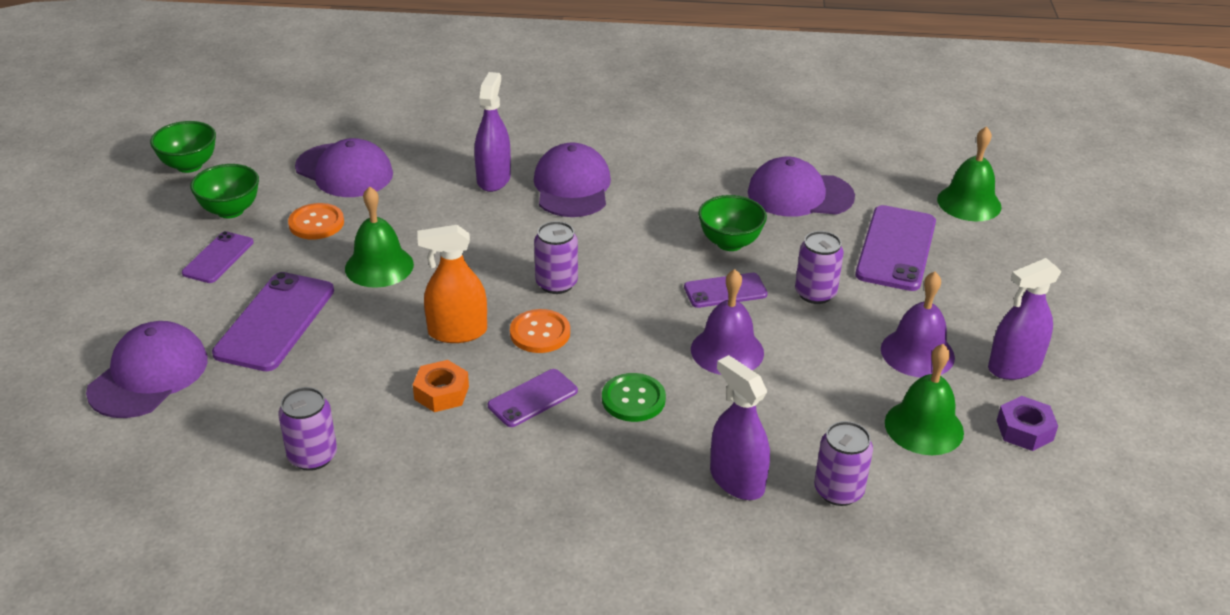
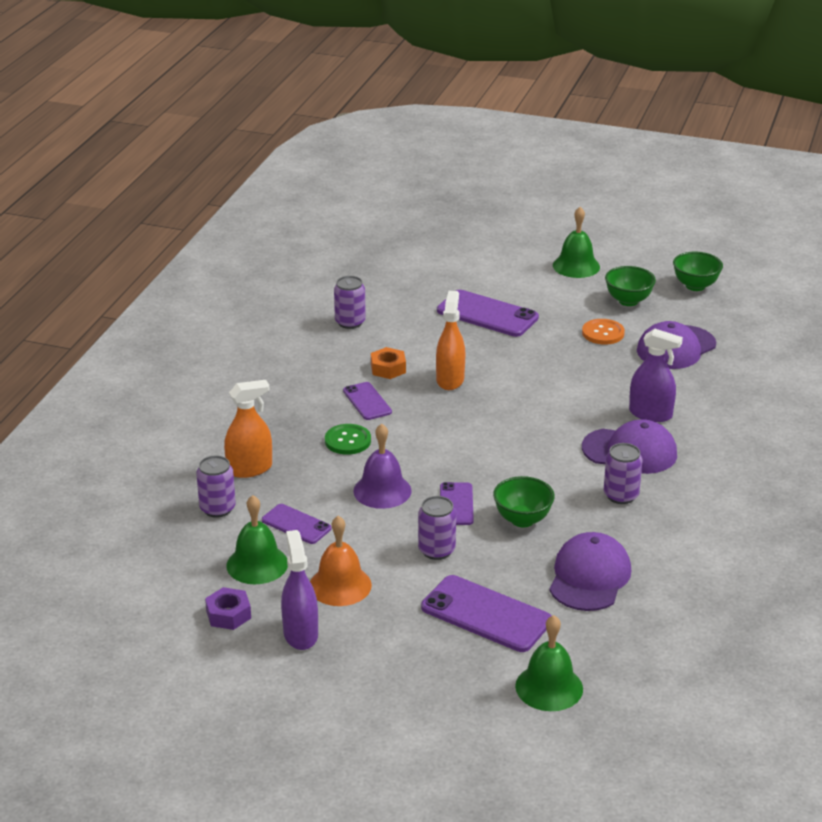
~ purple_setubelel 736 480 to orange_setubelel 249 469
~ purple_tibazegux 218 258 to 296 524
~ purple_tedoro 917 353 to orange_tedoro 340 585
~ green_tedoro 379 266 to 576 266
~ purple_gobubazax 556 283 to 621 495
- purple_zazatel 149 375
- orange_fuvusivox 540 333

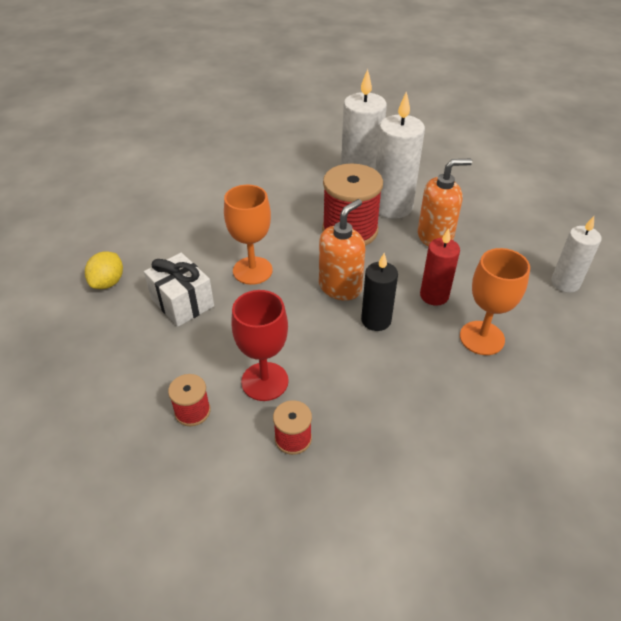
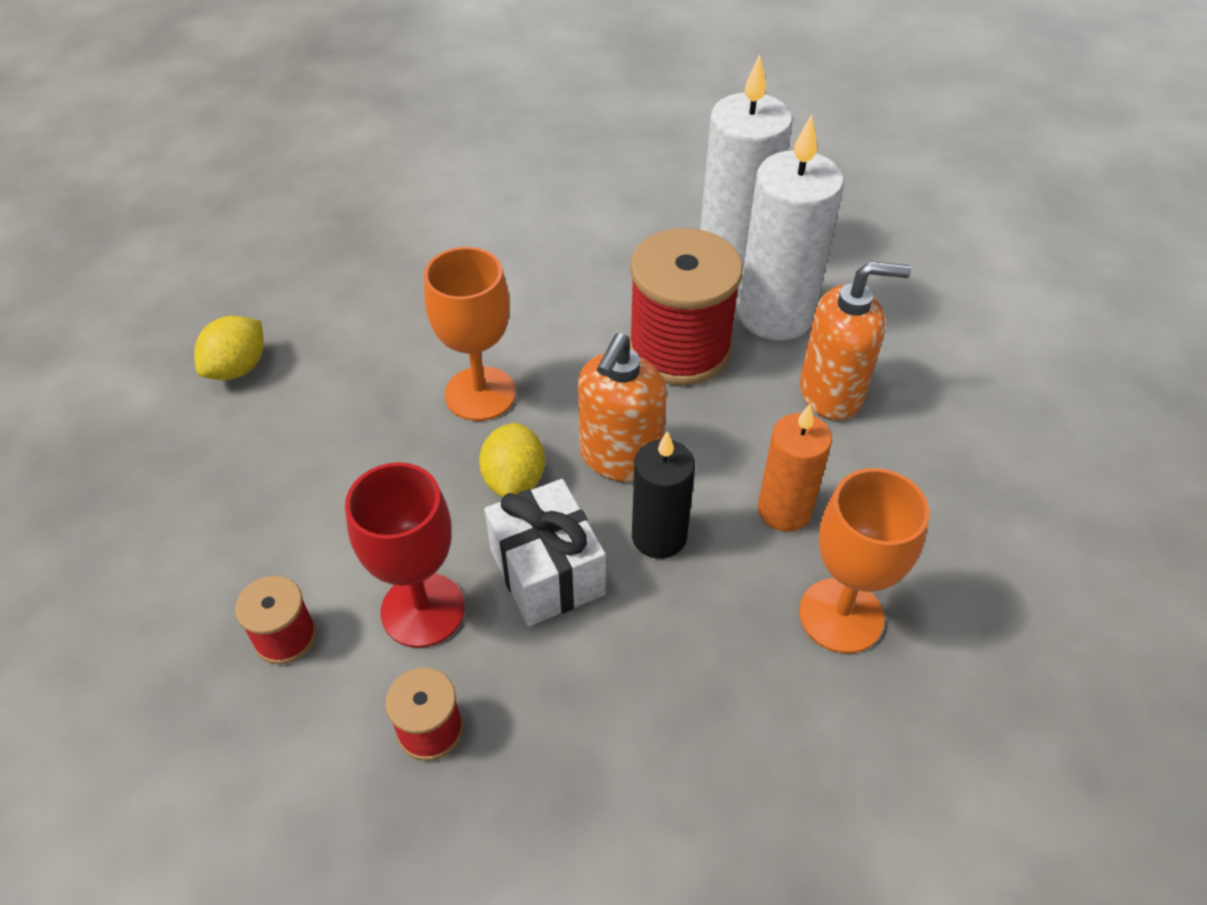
+ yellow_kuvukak 514 480
~ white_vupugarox 182 302 to 547 572
~ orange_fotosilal 340 287 = 620 457 150 degrees clockwise
~ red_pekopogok 434 295 to orange_pekopogok 784 510
- white_pekopogok 565 283

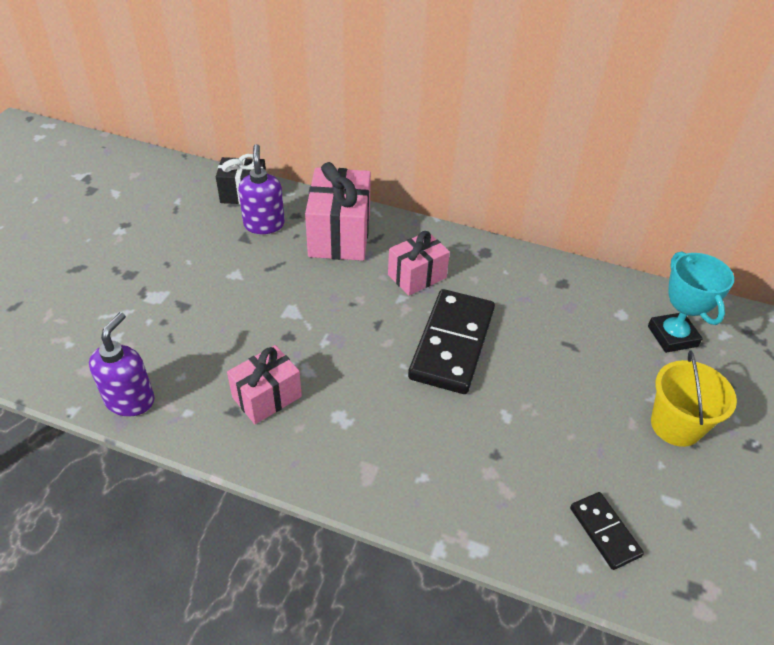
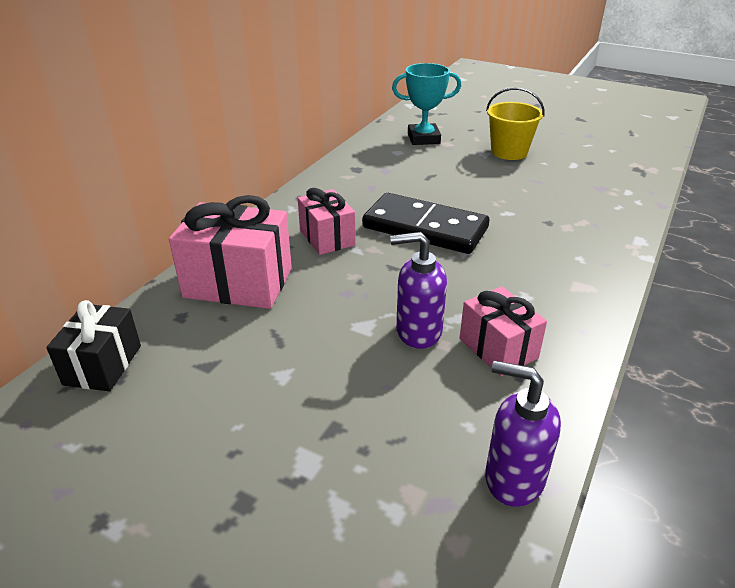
~ purple_fotosilal 264 224 to 418 331
- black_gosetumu 605 531

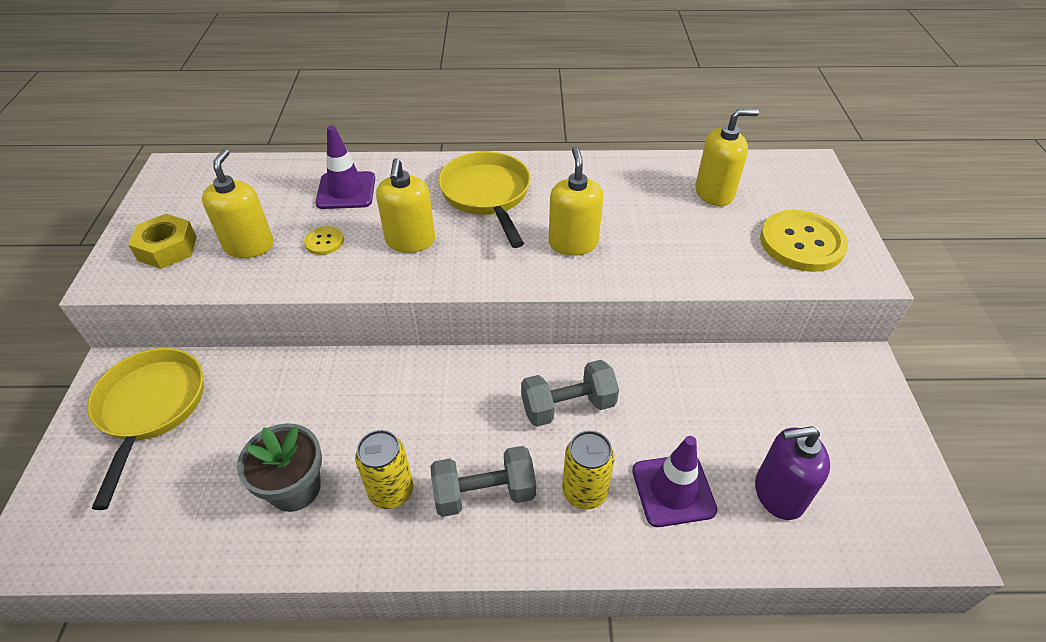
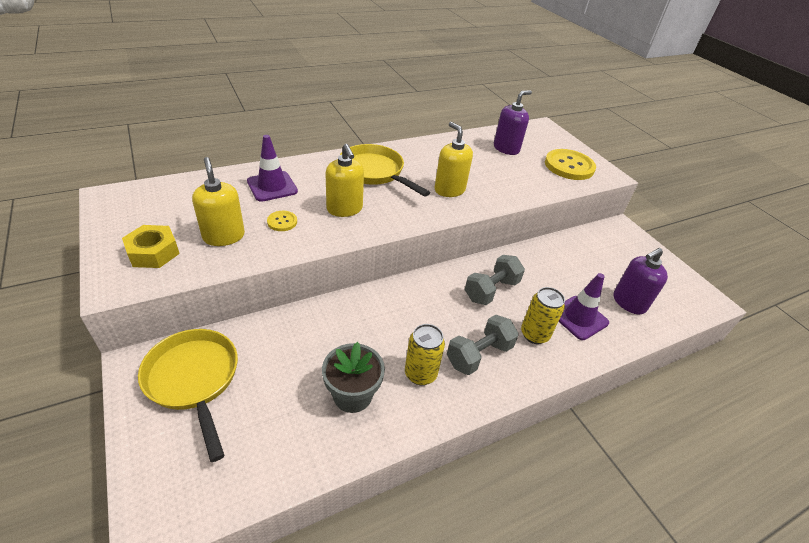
~ yellow_fotosilal 714 193 to purple_fotosilal 506 148

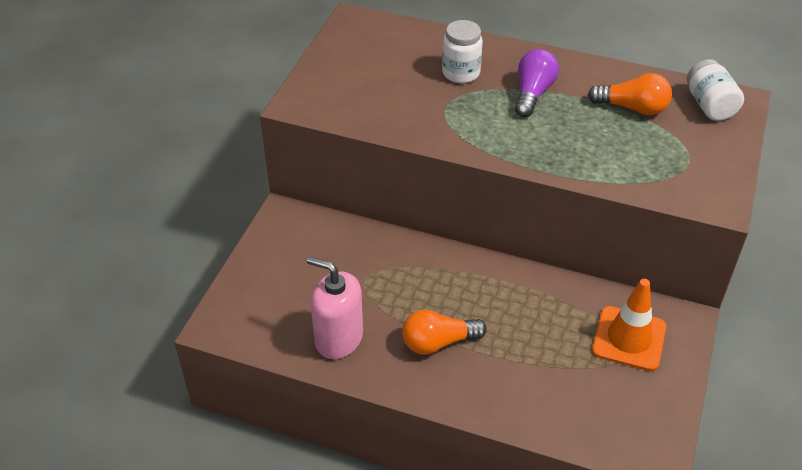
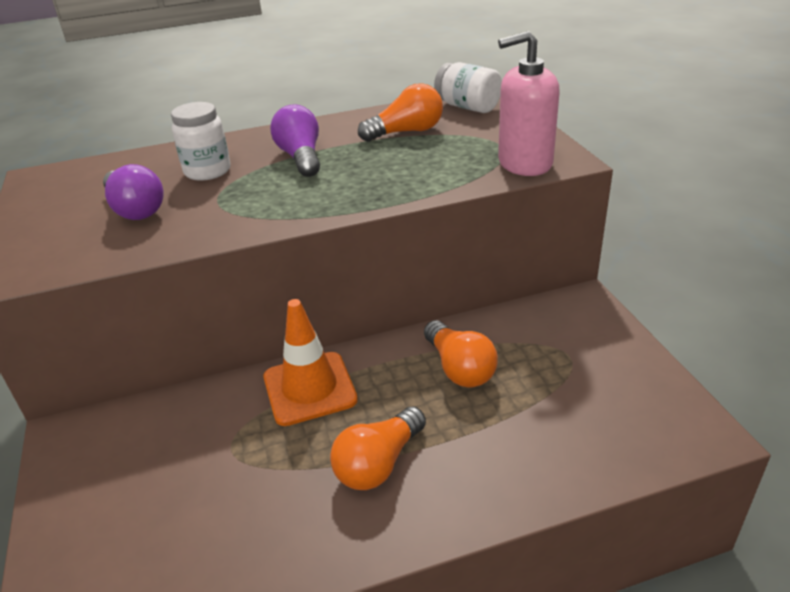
+ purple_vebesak 135 209
~ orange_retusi 629 338 to 309 388
+ orange_vebesak 459 368
~ pink_fotosilal 338 338 to 524 163

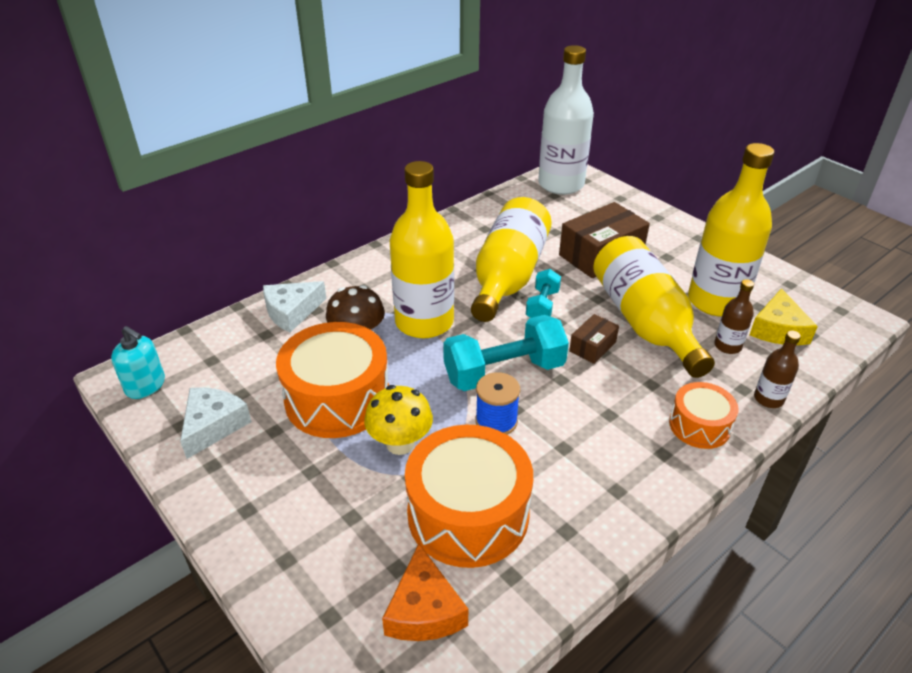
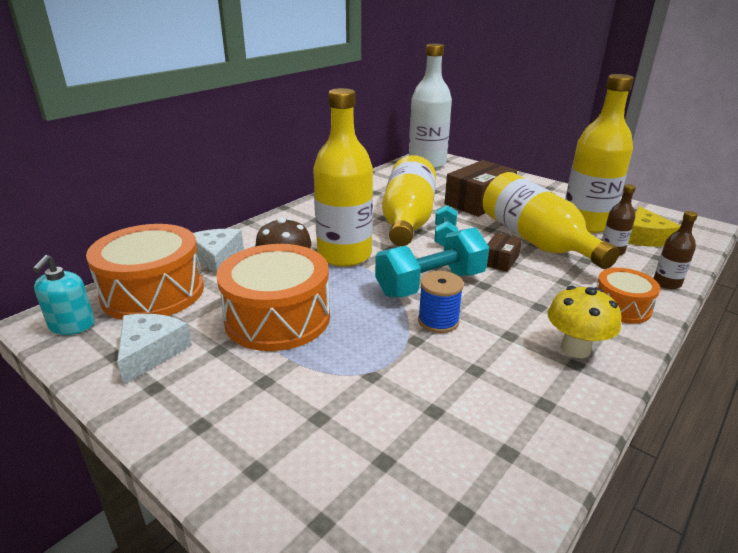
~ turquoise_fotosilal 145 385 = 72 325 75 degrees clockwise
~ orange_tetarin 468 514 to 153 292
~ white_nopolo 291 312 = 217 257 120 degrees clockwise
~ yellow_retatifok 400 443 to 575 348
- orange_nopolo 424 610

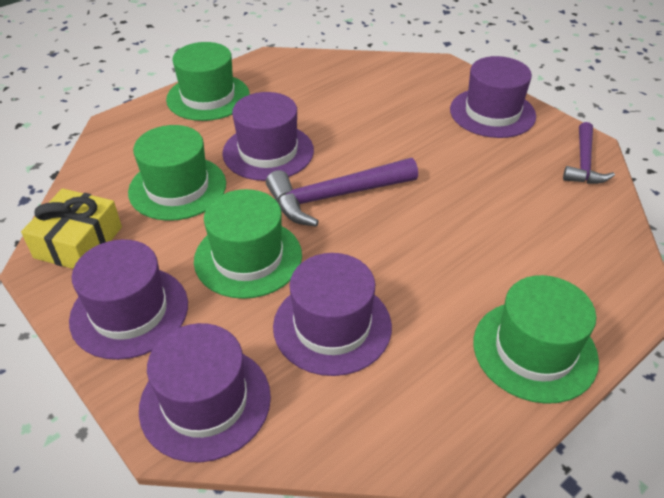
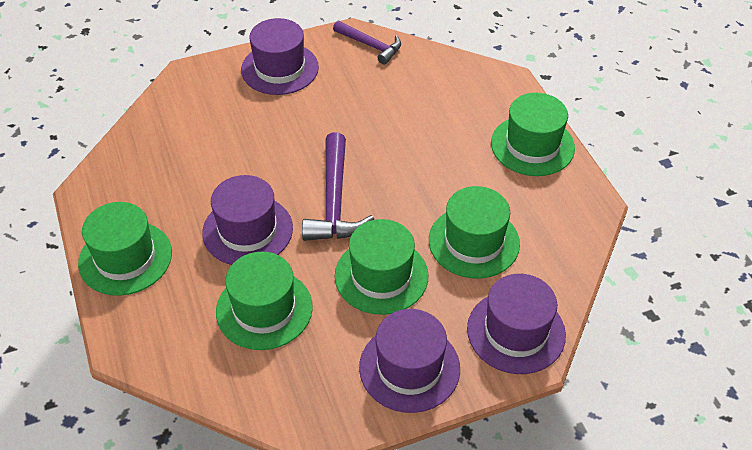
~ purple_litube 332 326 to green_litube 474 242
- yellow_vupugarox 78 242

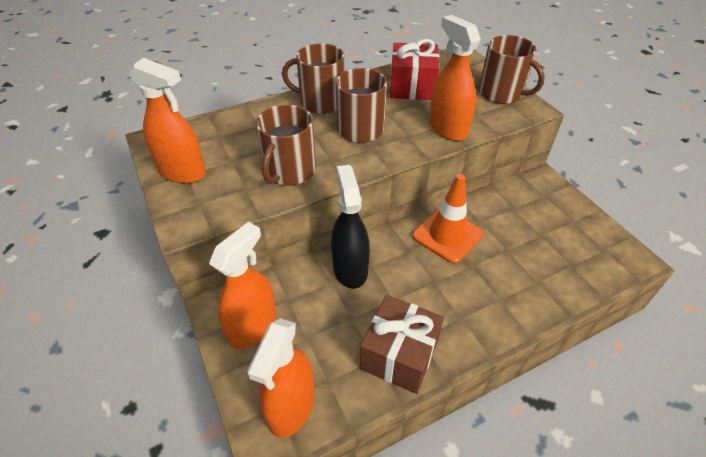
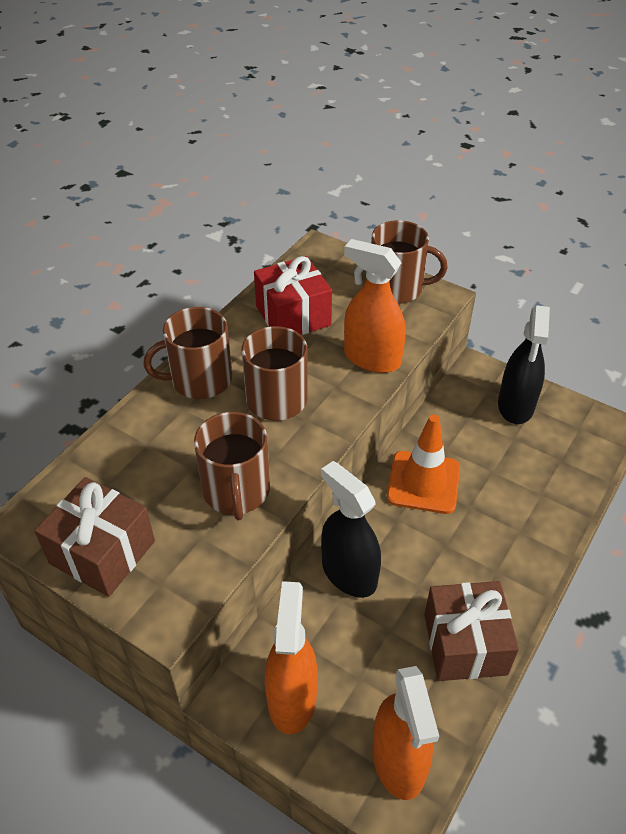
~ orange_setubelel 182 172 to brown_vupugarox 102 552
+ black_setubelel 515 406

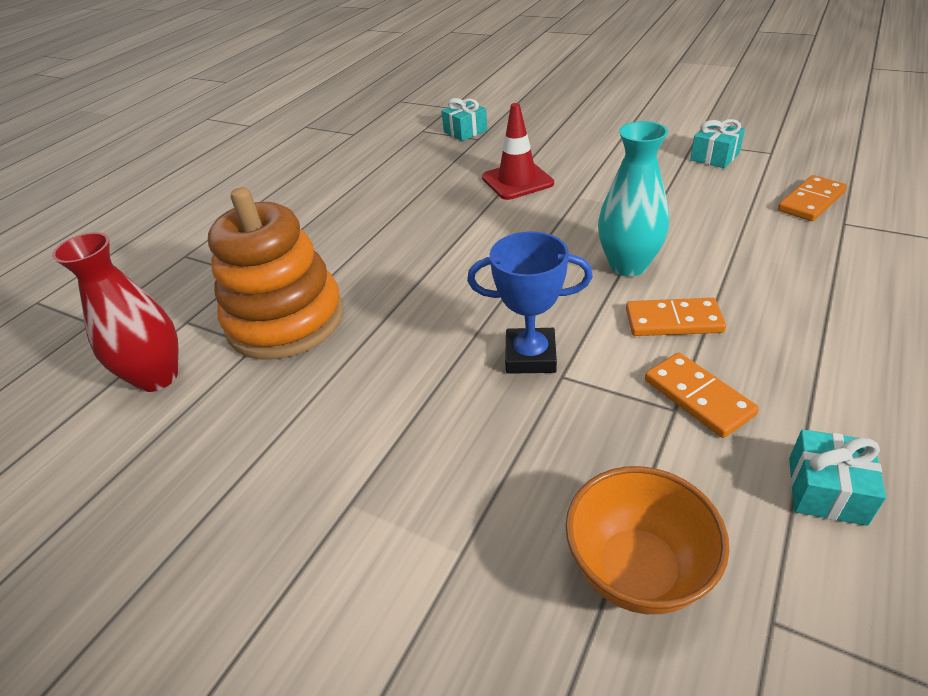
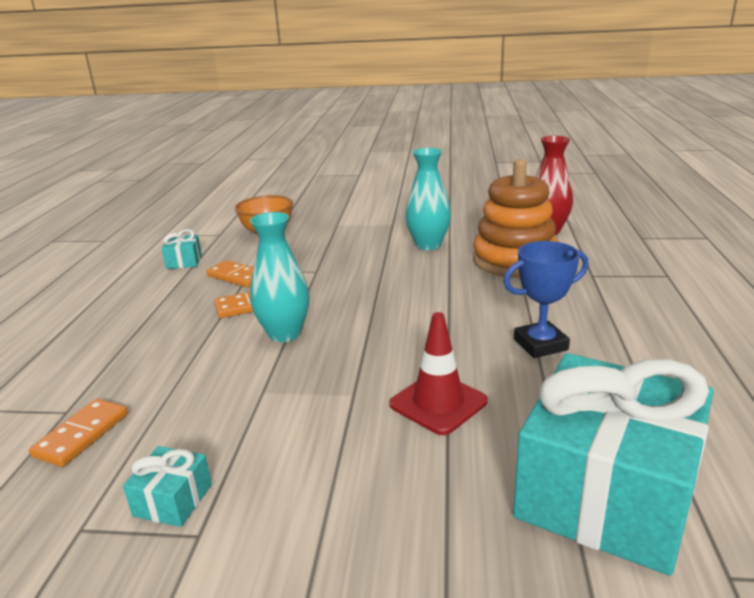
+ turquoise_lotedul 428 245
~ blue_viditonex 530 356 to 540 344
~ turquoise_vupugarox 465 131 = 606 493 x2.49

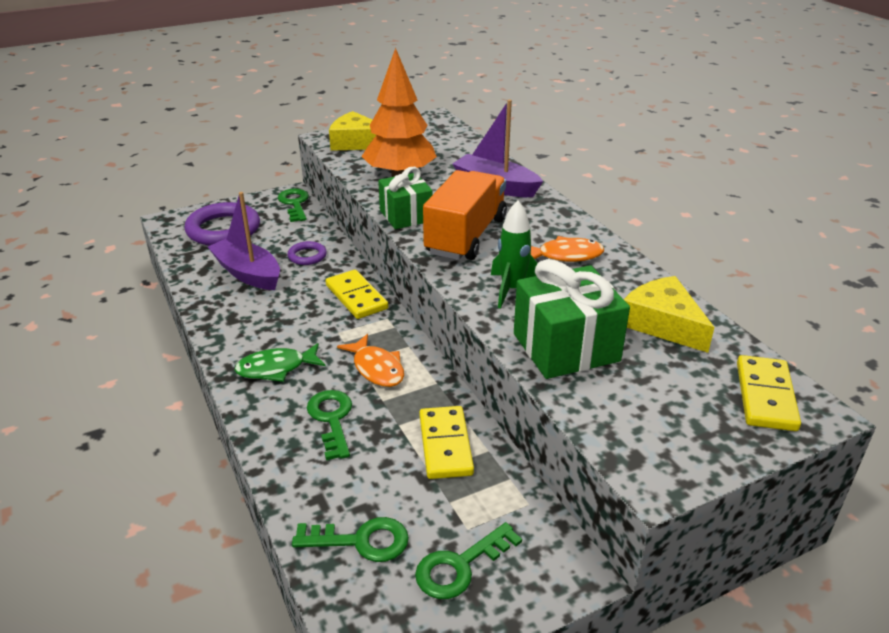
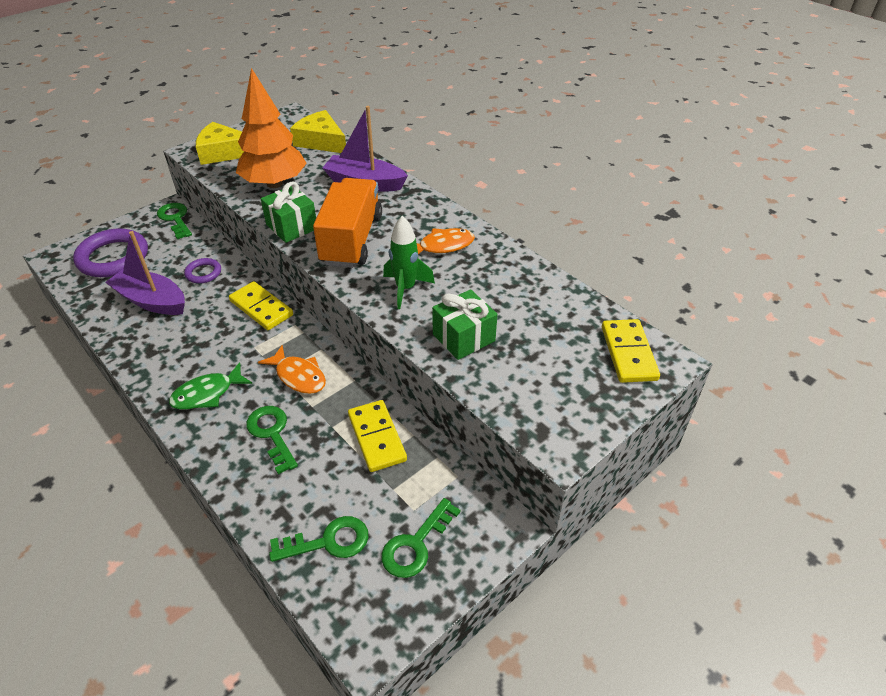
~ yellow_nopolo 662 323 to 321 141
~ green_vupugarox 566 347 = 463 337 x0.67

